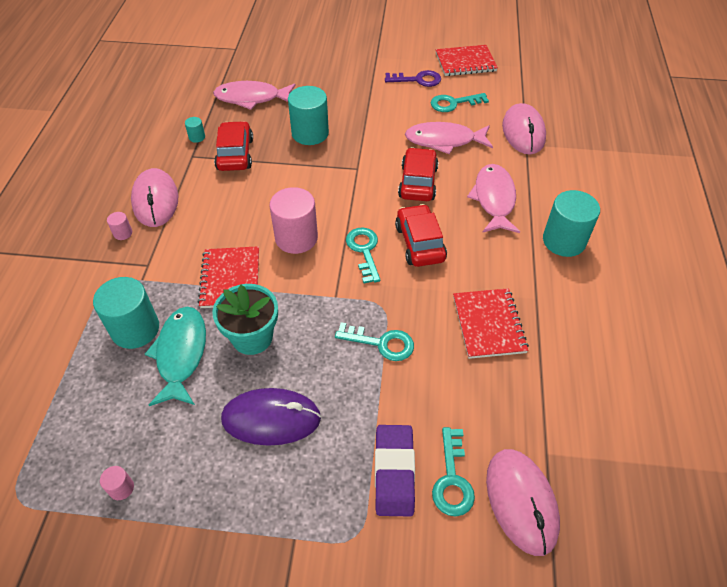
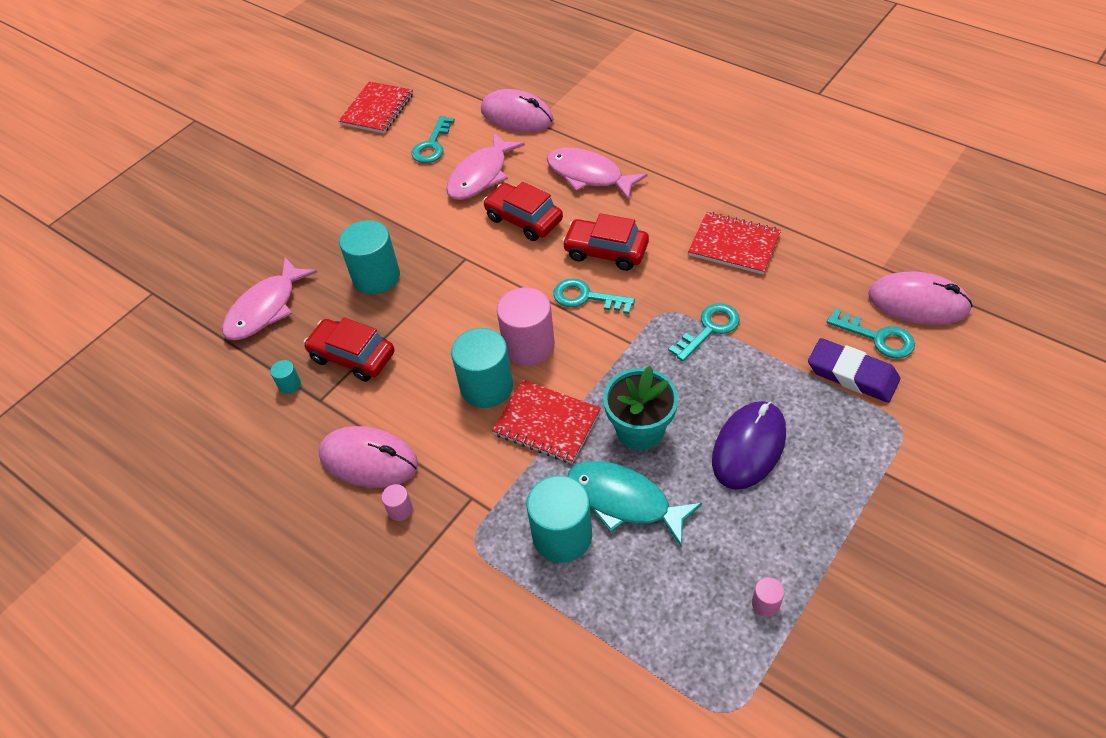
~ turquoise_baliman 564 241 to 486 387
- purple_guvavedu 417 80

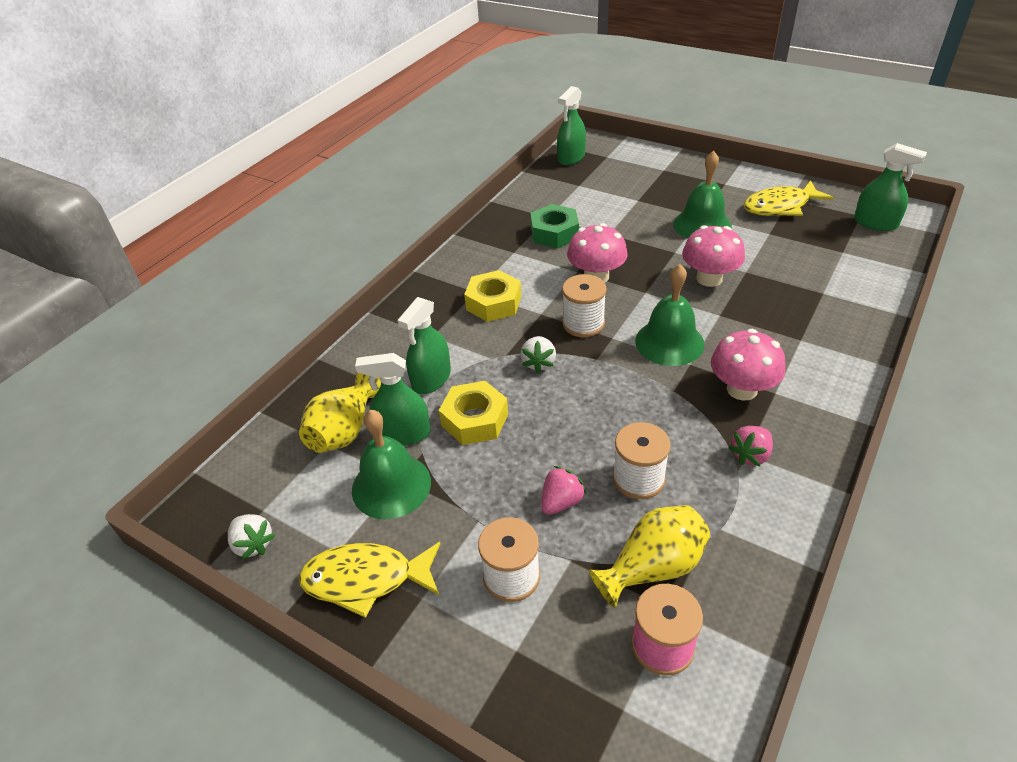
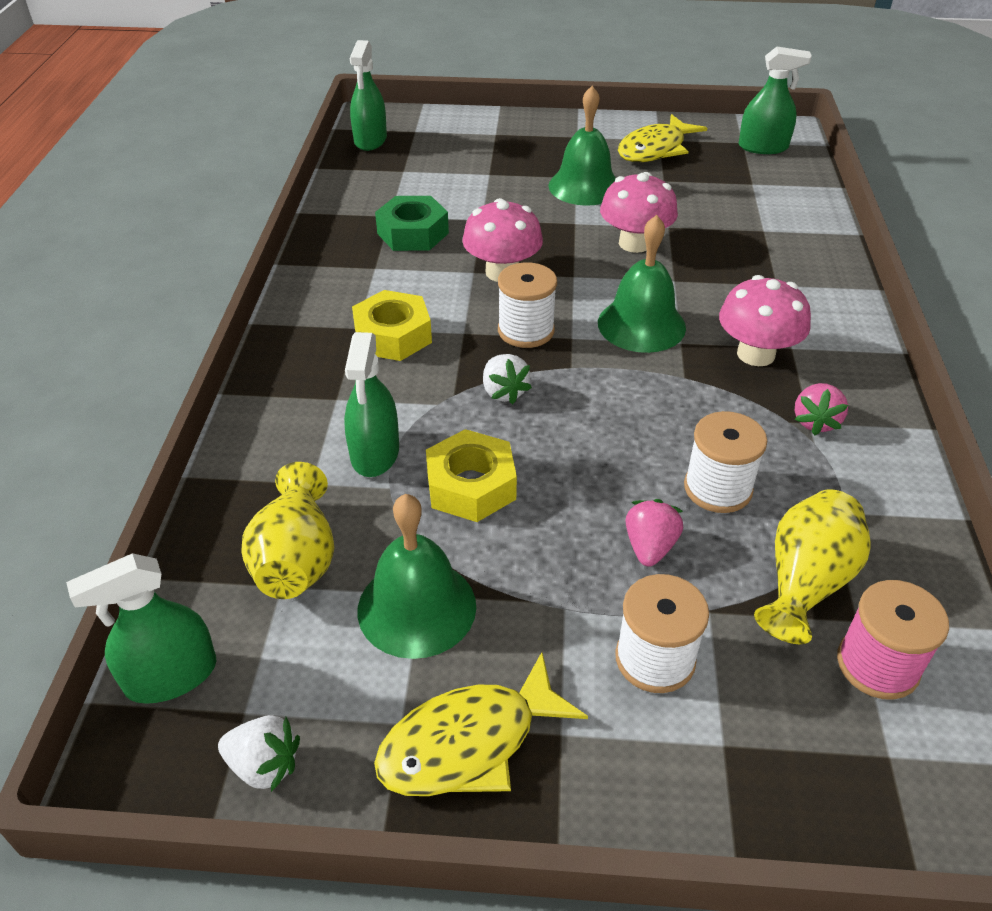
~ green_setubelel 403 433 to 171 676

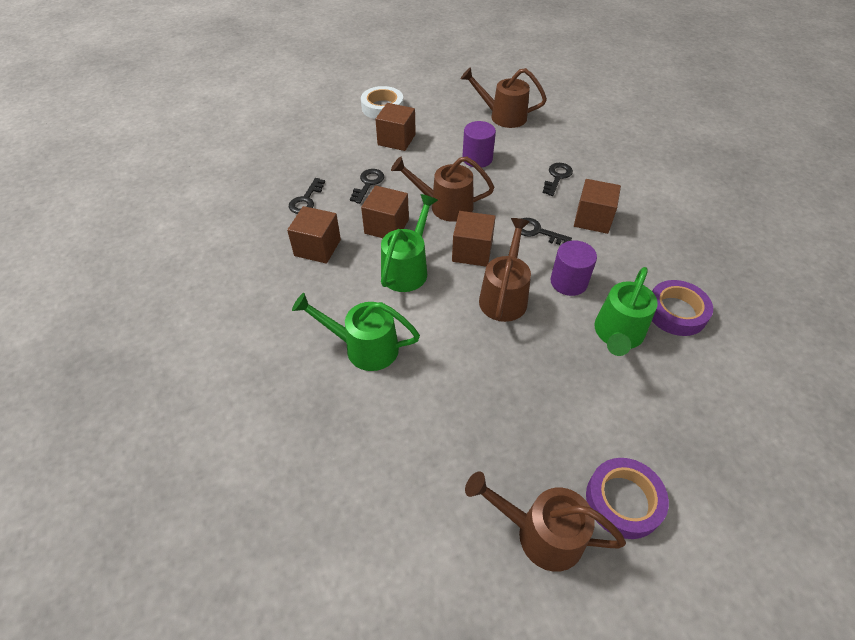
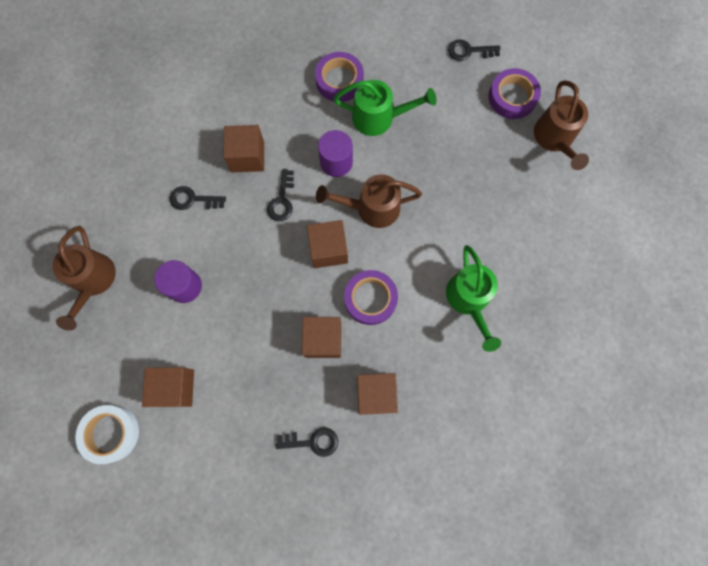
~ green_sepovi 407 268 to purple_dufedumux 370 298
~ black_guvavedu 368 184 to 469 51
- brown_sepovi 444 206

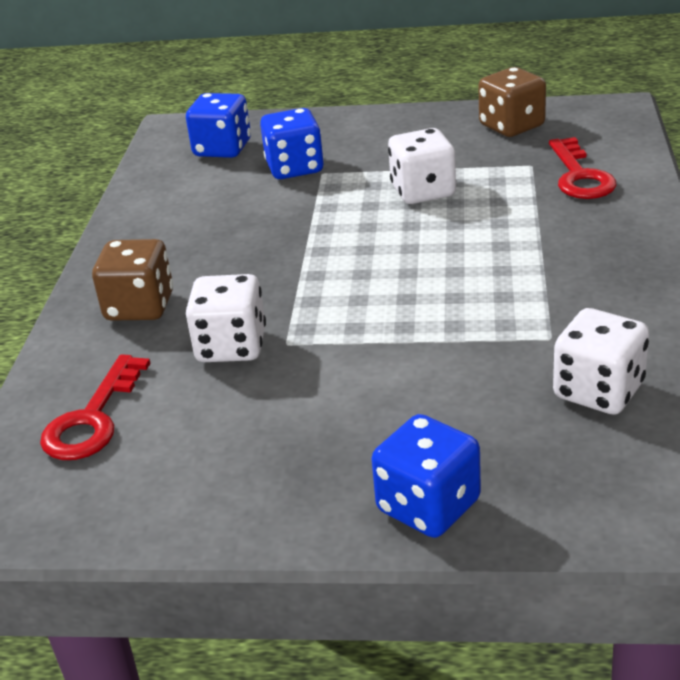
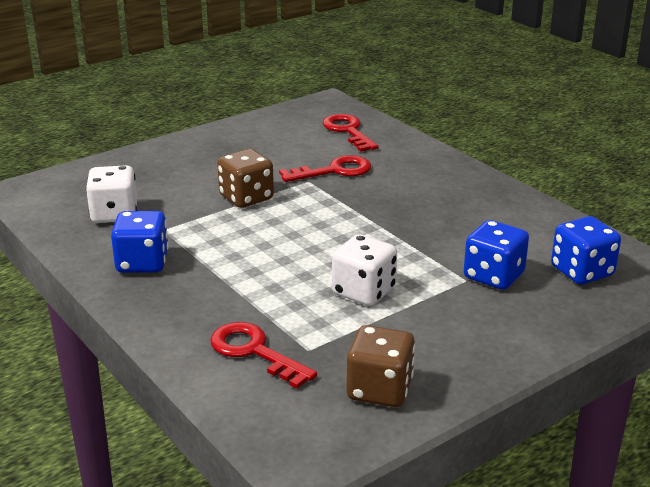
~ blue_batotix 428 506 to 142 263
~ brown_batotix 140 307 to 246 198
~ white_batotix 231 346 to red_guvavedu 334 171

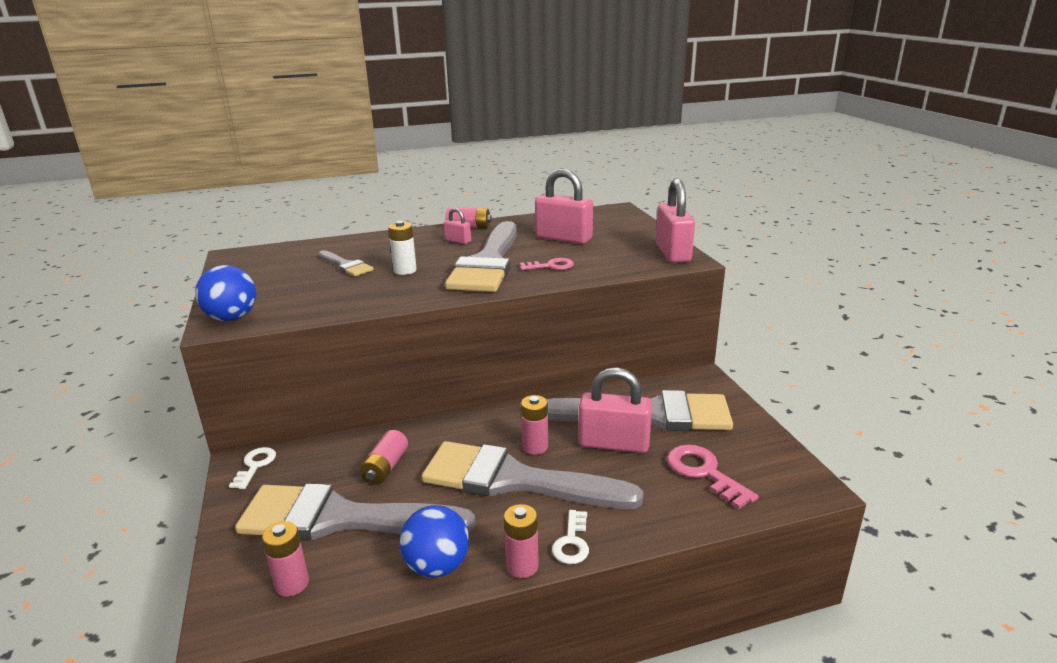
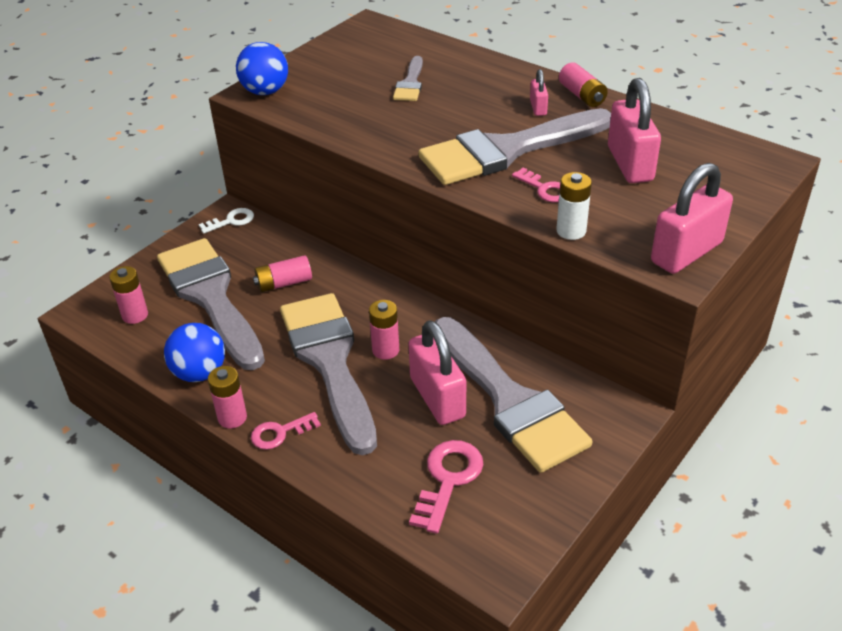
~ white_guvavedu 572 542 to pink_guvavedu 280 433
~ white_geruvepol 405 270 to 571 231

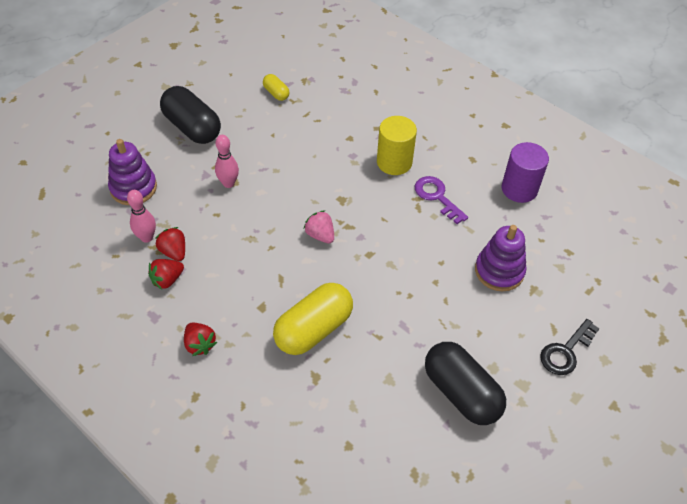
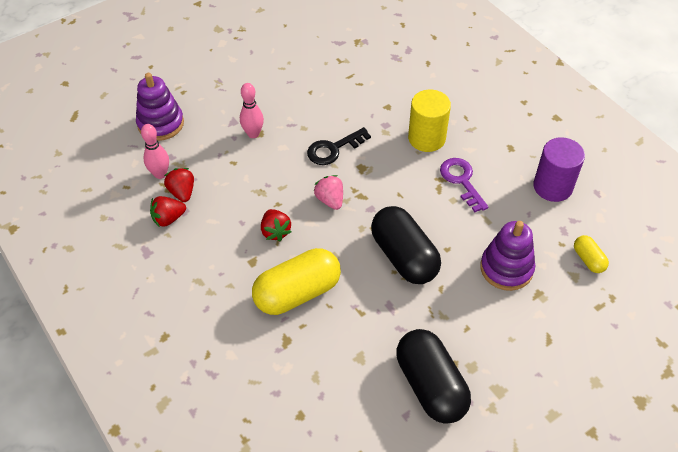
~ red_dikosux 200 344 to 275 231
~ black_guvavedu 565 352 to 333 149
~ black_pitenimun 192 127 to 404 257
~ yellow_pitenimun 276 93 to 588 259

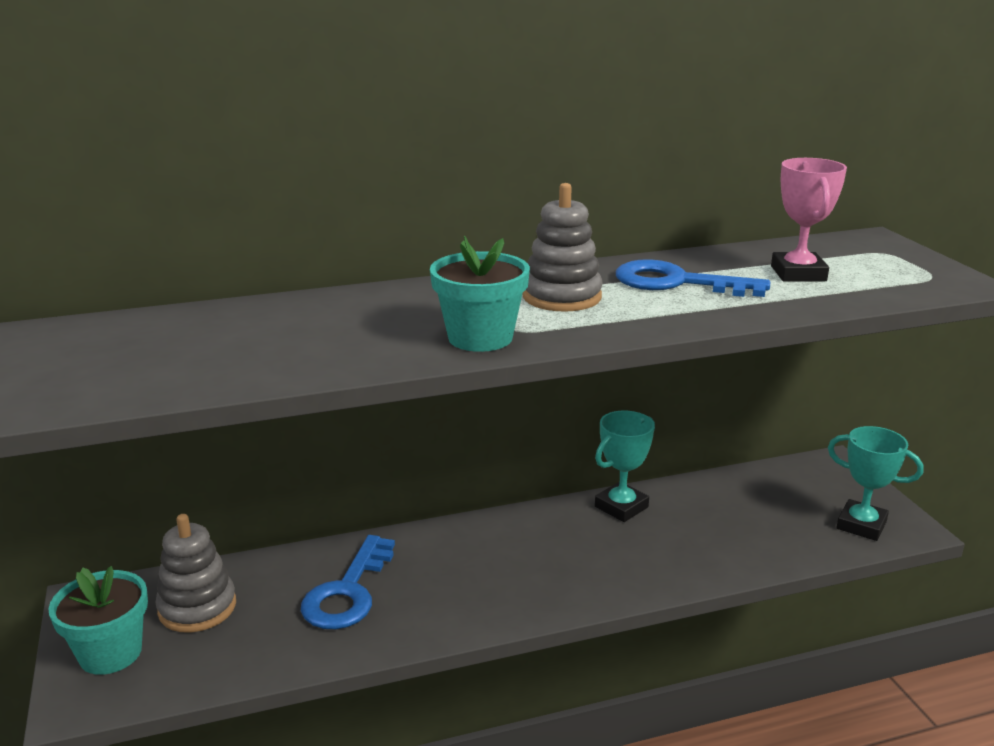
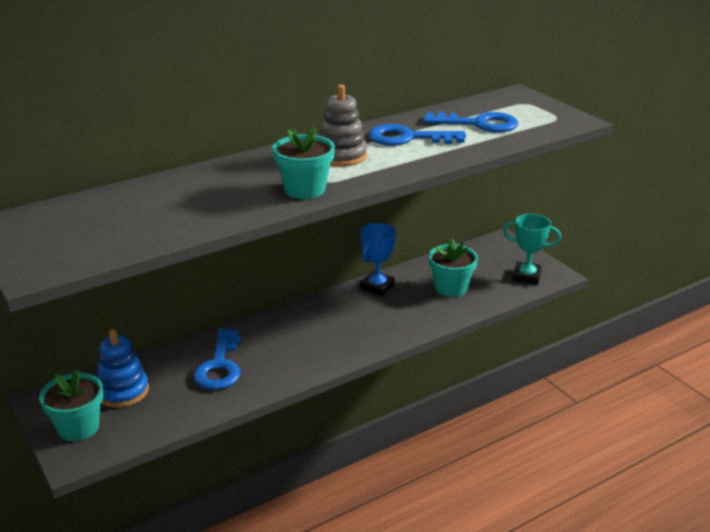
~ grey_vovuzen 197 607 to blue_vovuzen 123 391
~ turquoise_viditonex 621 507 to blue_viditonex 377 287
~ pink_viditonex 798 274 to blue_guvavedu 478 124
+ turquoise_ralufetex 451 288

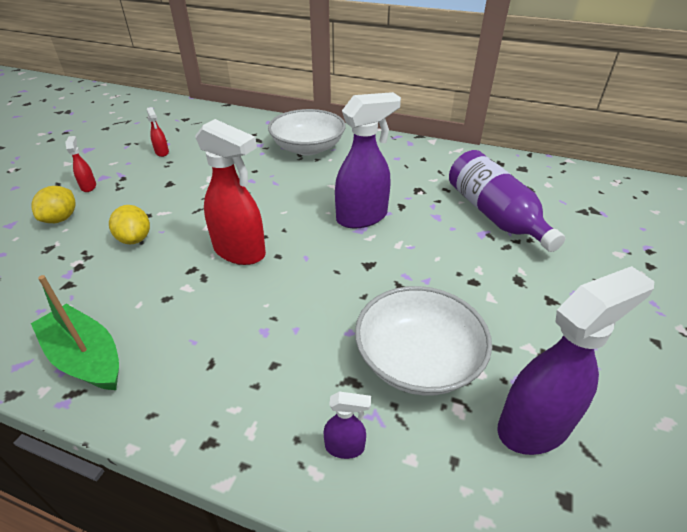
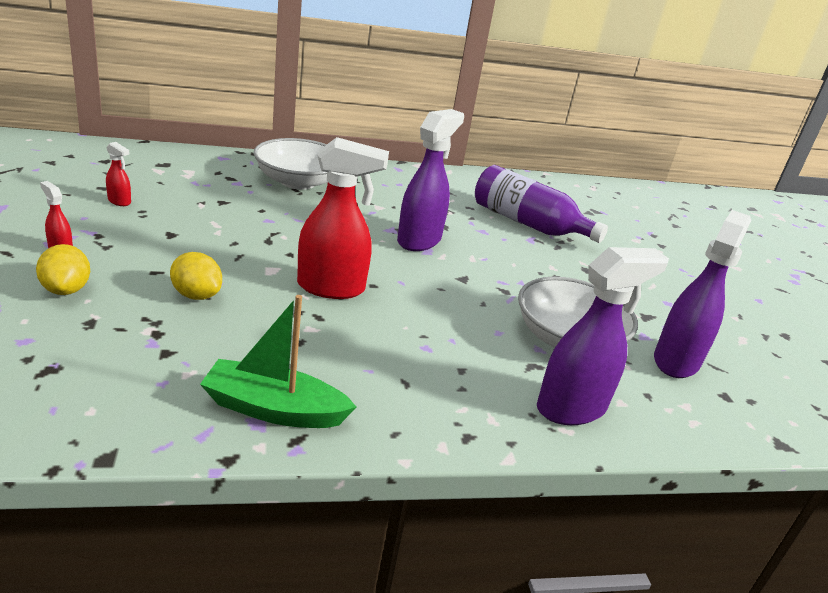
~ purple_setubelel 345 447 = 572 408 x2.23

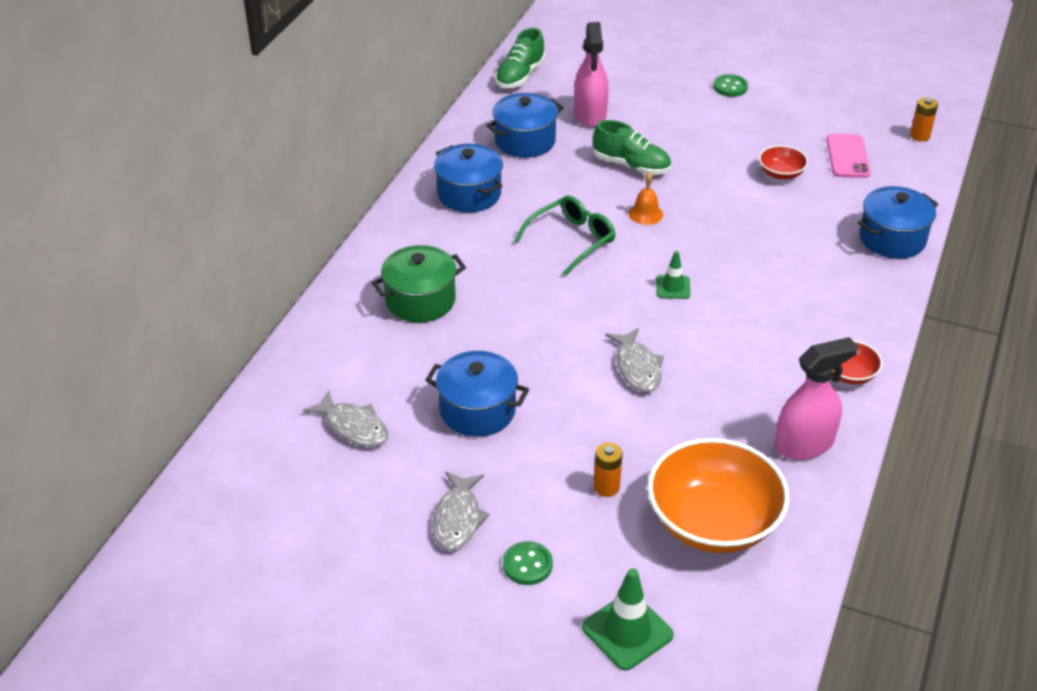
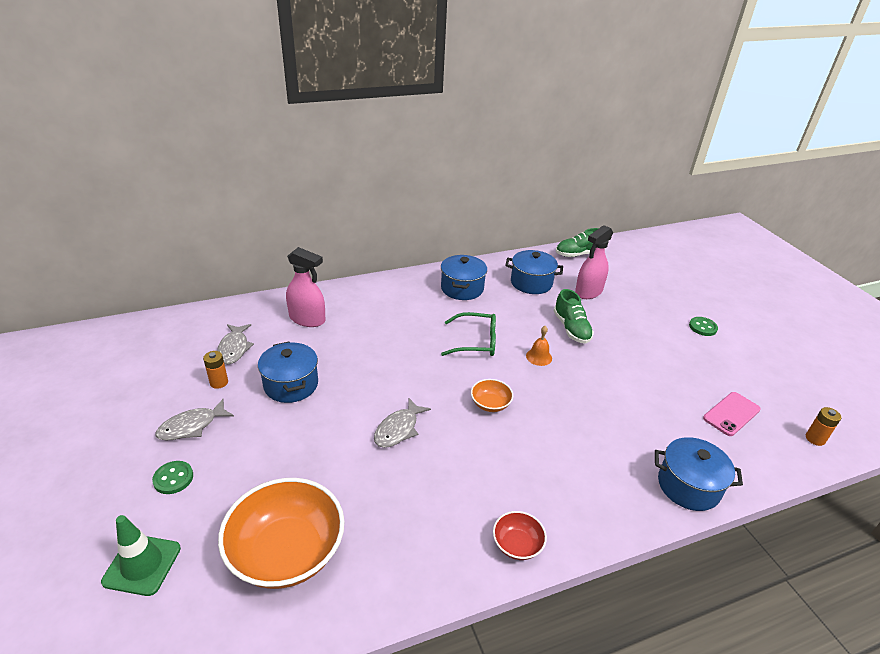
~ orange_geruvepol 606 487 to 219 382
~ pink_setubelel 804 444 to 307 319
~ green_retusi 673 287 to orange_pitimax 490 404
- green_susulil 420 300
- red_pitimax 781 173

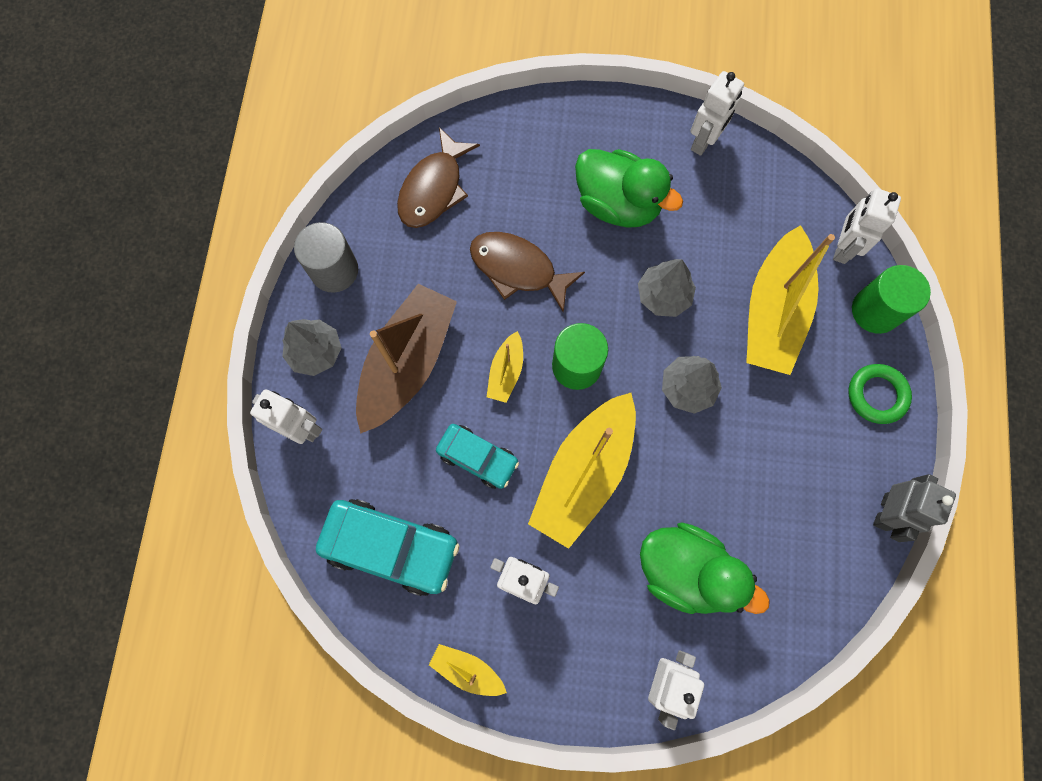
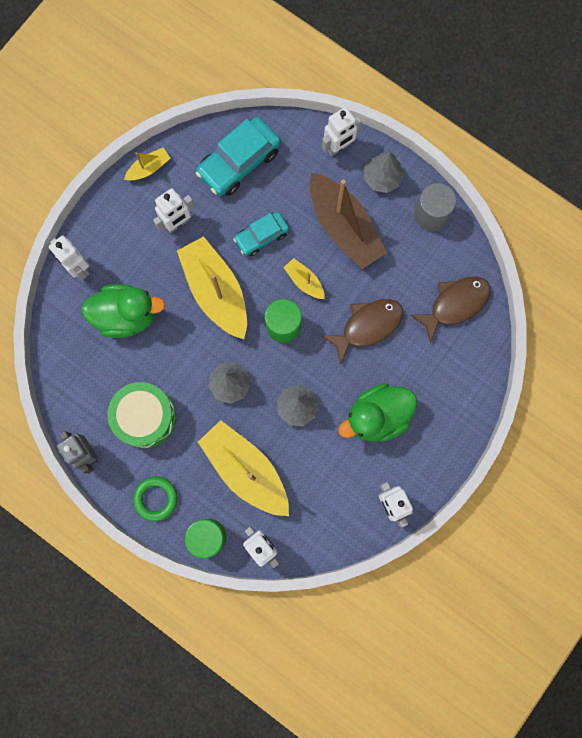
~ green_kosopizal 685 571 = 126 315 150 degrees counterclockwise
+ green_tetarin 145 417
~ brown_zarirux 434 188 = 455 304 90 degrees clockwise

